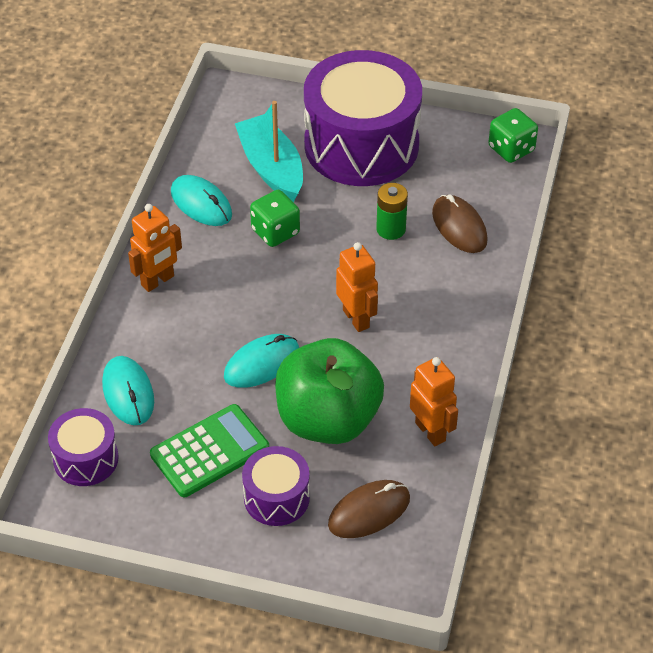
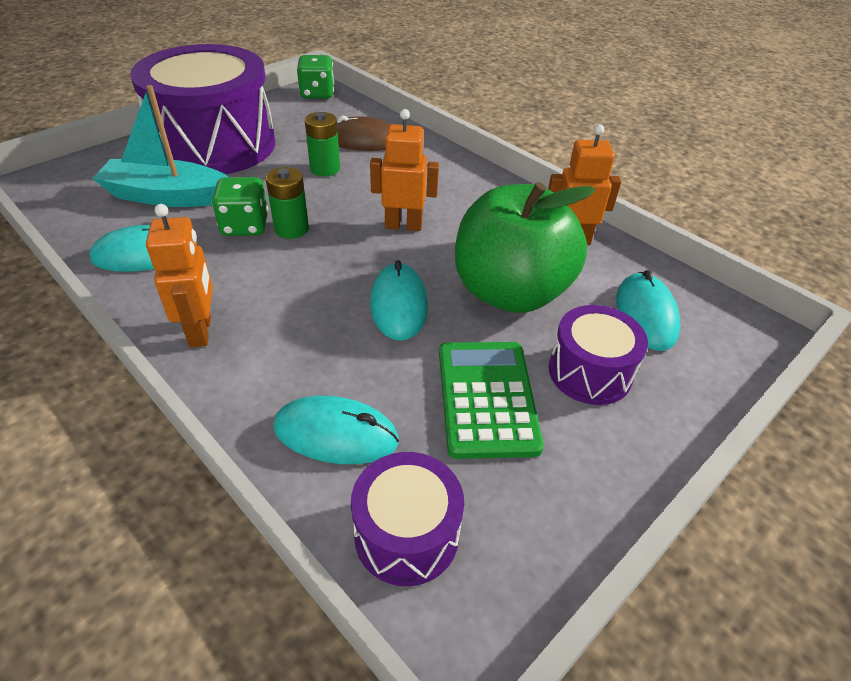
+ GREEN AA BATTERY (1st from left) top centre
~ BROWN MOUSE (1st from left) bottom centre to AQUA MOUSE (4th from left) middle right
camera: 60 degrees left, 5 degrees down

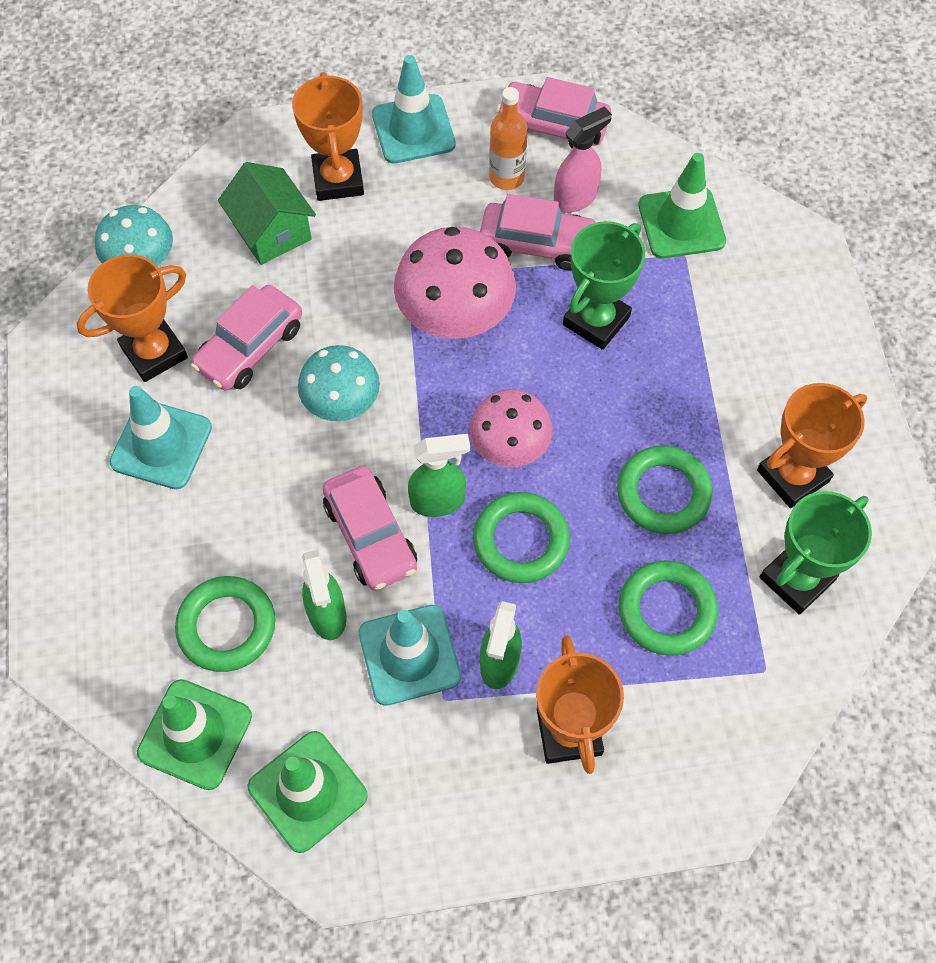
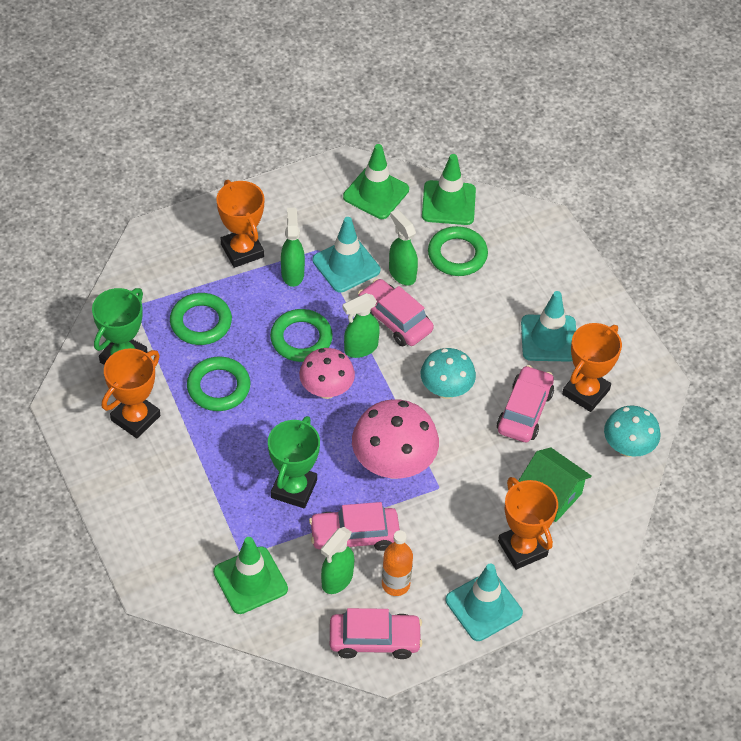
~ ROSY SPRAY BOTTLE top centre to GREEN SPRAY BOTTLE (2nd from left) bottom centre
camera: 160 degrees right, 10 degrees down

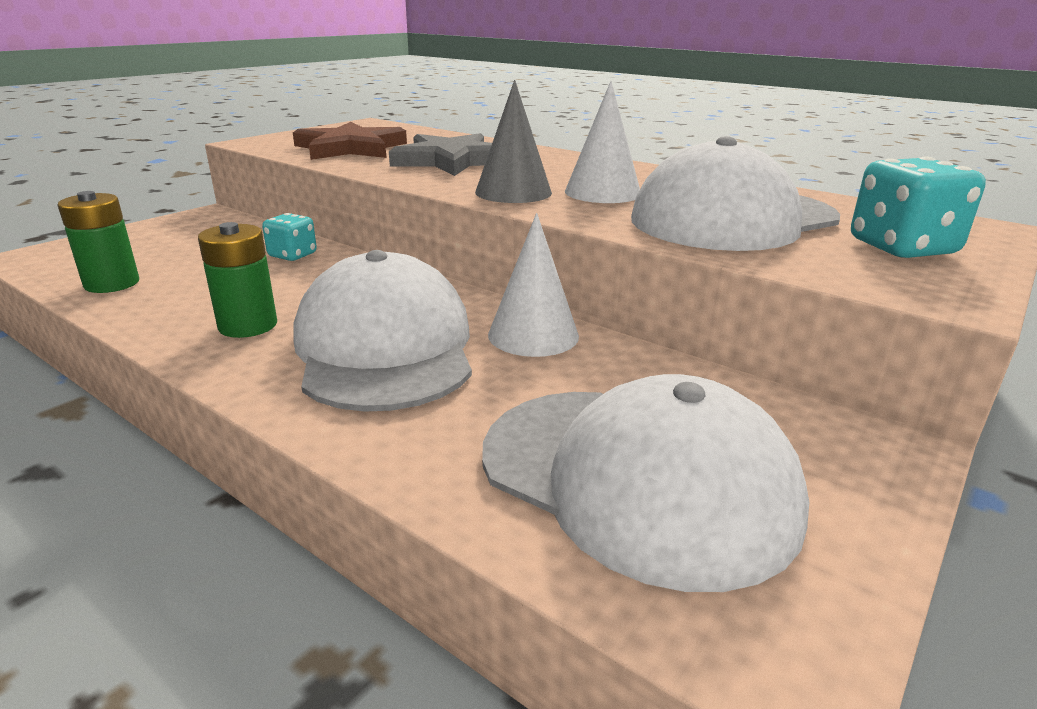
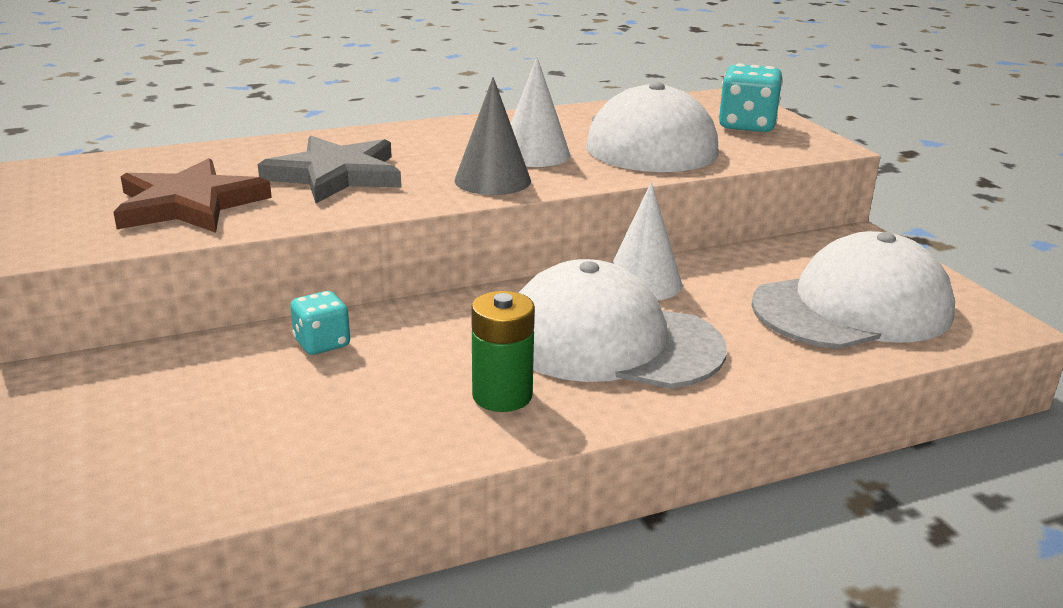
- GREEN AA BATTERY (1st from left) middle left
camera: 60 degrees left, 0 degrees up

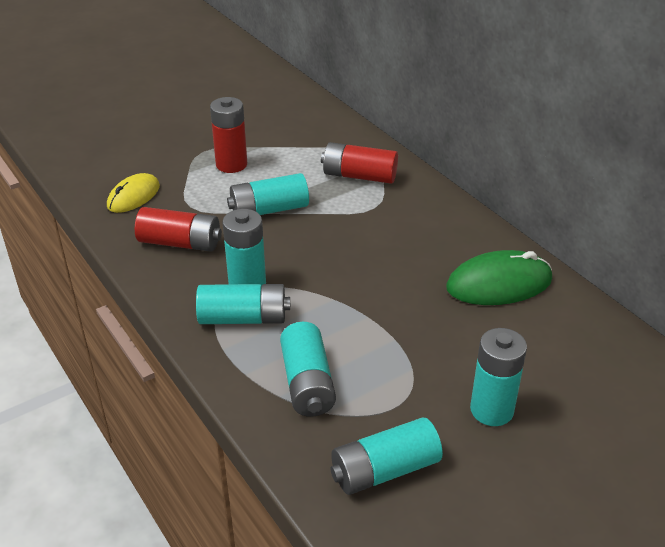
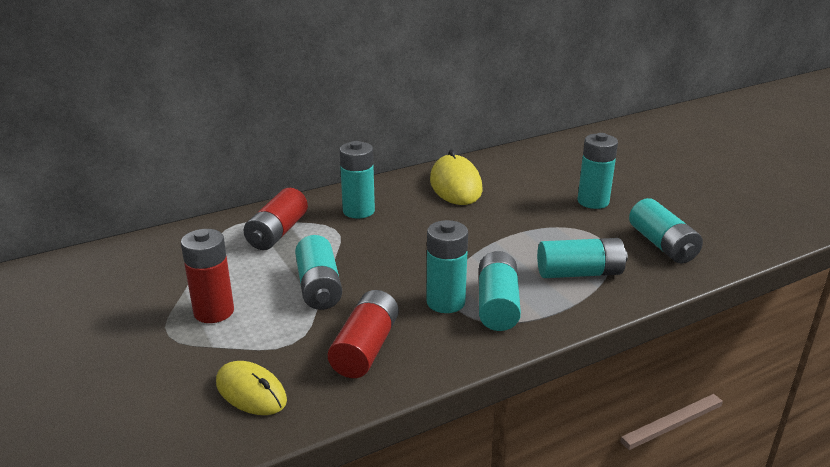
+ AQUA AA BATTERY (2nd from left) centre
~ GREEN MOUSE middle right to YELLOW MOUSE (2nd from left) centre
camera: 85 degrees left, 10 degrees down

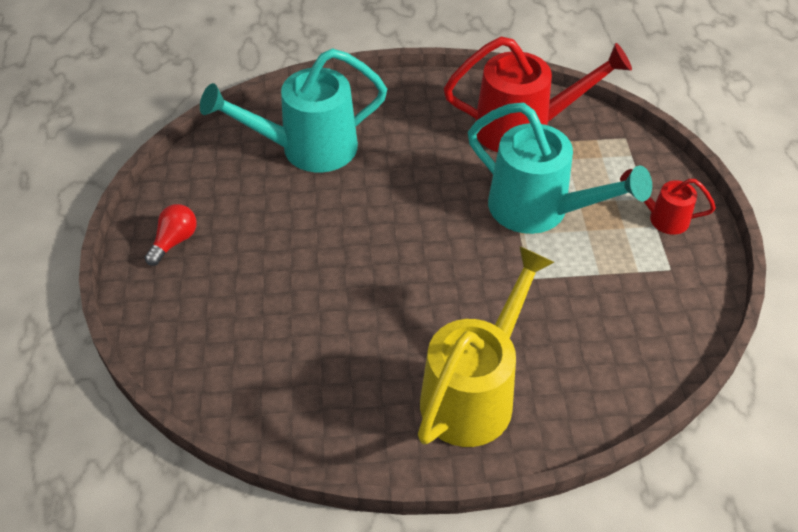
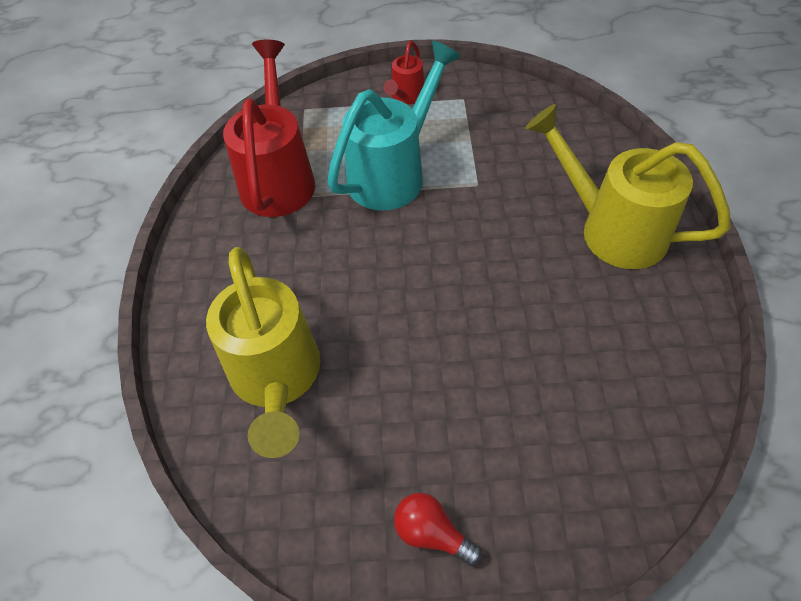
~ AQUA WATERING CAN (1st from left) top centre to YELLOW WATERING CAN (1st from left) middle left
camera: 85 degrees left, 5 degrees up

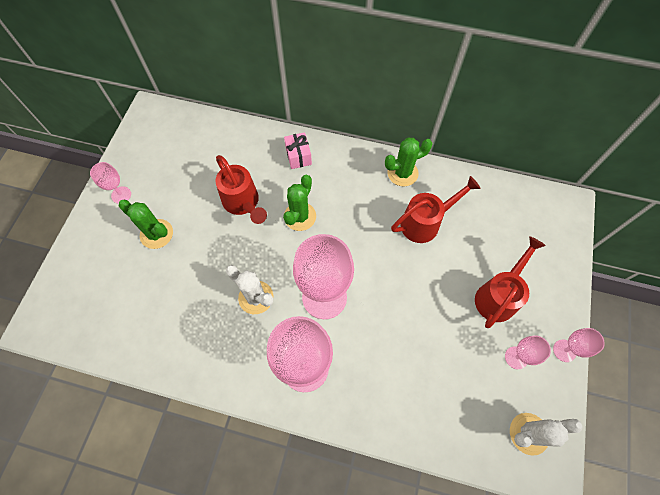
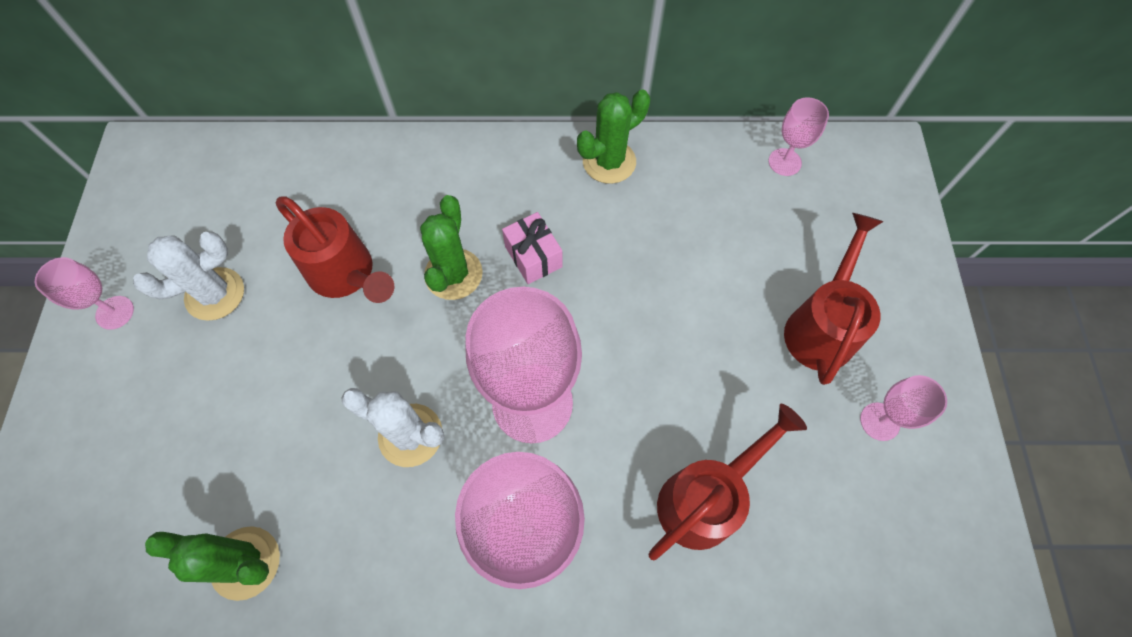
~ PURE WHITE SAGUARO CACTUS (2nd from left in the first image) bottom right to PURE WHITE SAGUARO CACTUS (1st from left) middle left
~ GREEN SAGUARO CACTUS (1st from left) middle left to bottom left
~ ROSY GIFT top centre to centre
~ SCARLET WATERING CAN (2nd from left) centre to bottom centre
~ ROSY WINE GLASS (5th from left in the first image) bottom right to ROSY WINE GLASS (4th from left) top right
camera: 15 degrees left, 0 degrees up

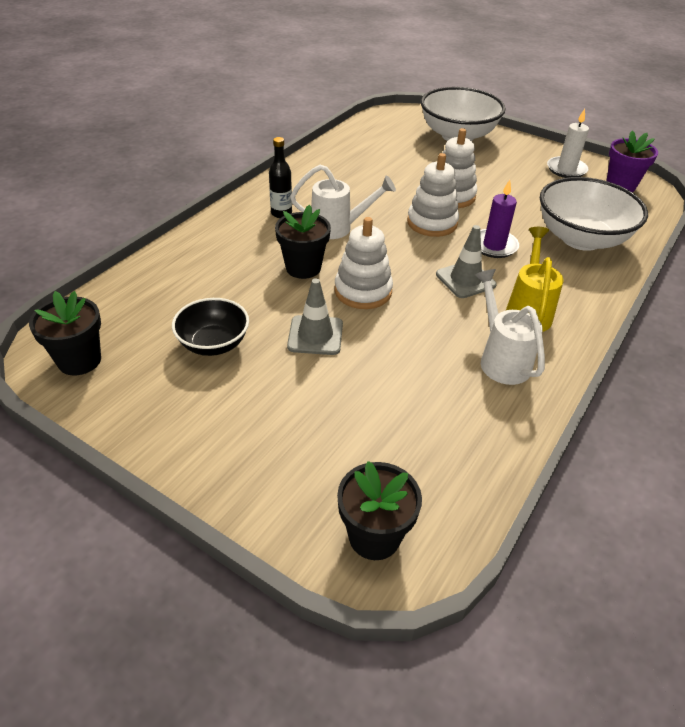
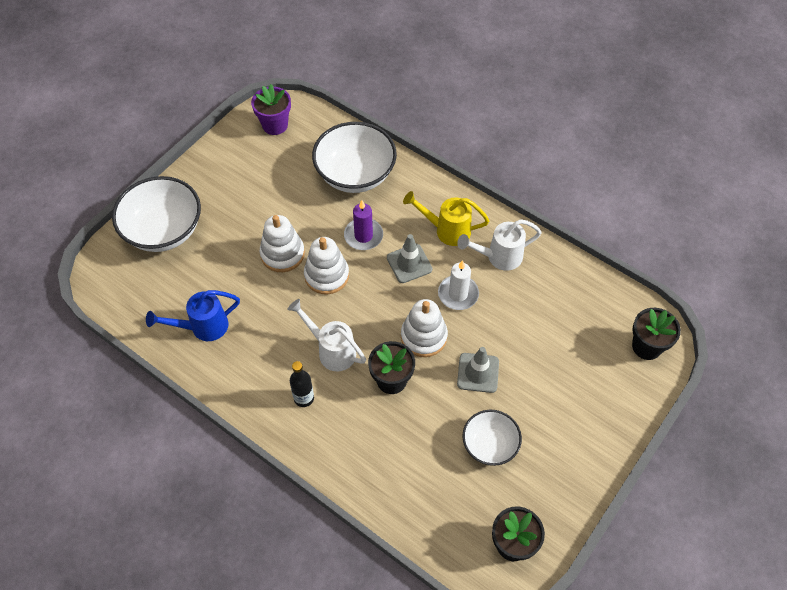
+ BLUE WATERING CAN middle left
~ PURE WHITE WATERING CAN (1st from left) top centre = centre 60 degrees counterclockwise
~ PURE WHITE WAX CANDLE top right to centre
~ JET-BLACK BOWL middle left to PURE WHITE BOWL (3rd from left) bottom centre
camera: 85 degrees left, 15 degrees up

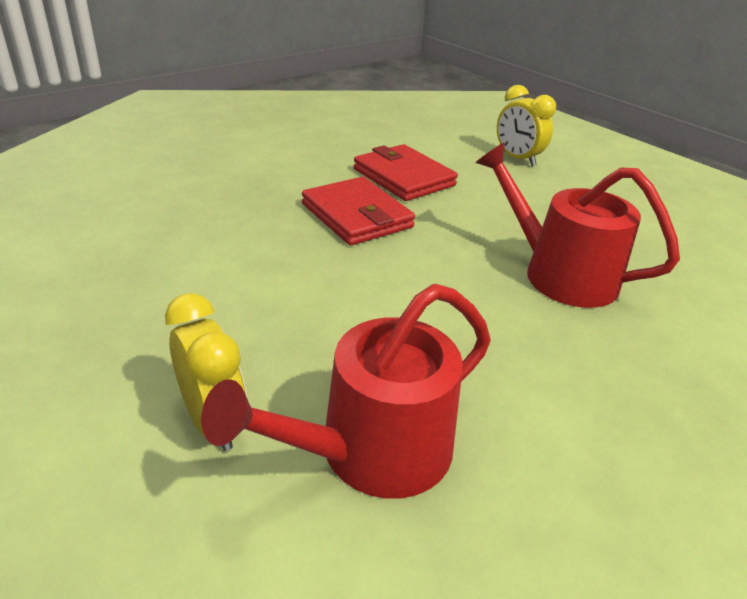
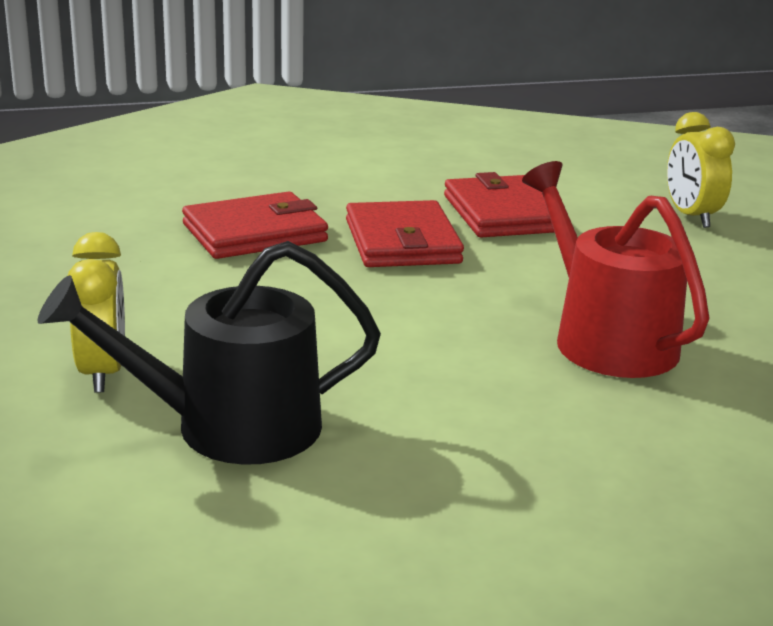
~ SCARLET WATERING CAN (1st from left) centre to JET-BLACK WATERING CAN middle left
+ SCARLET CARD WALLET (1st from left) middle left
camera: 25 degrees right, 10 degrees down

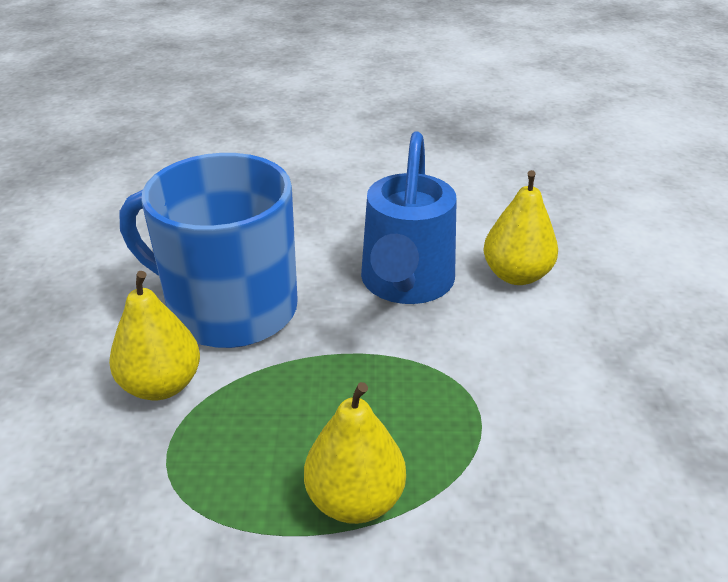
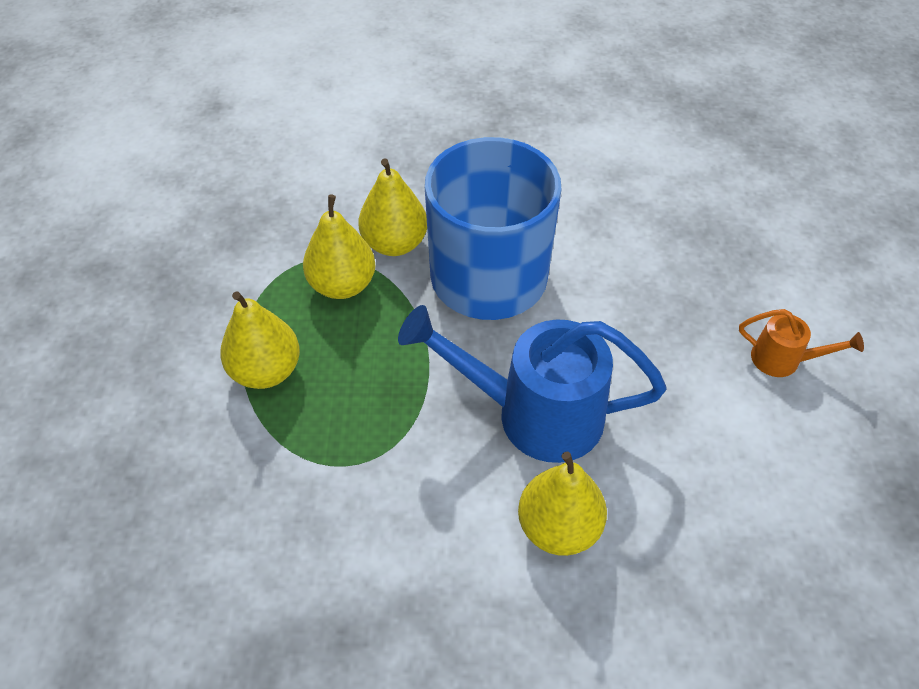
+ YELLOW TOY PEAR (2nd from left) centre
+ ORANGE WATERING CAN middle right
camera: 90 degrees right, 15 degrees up

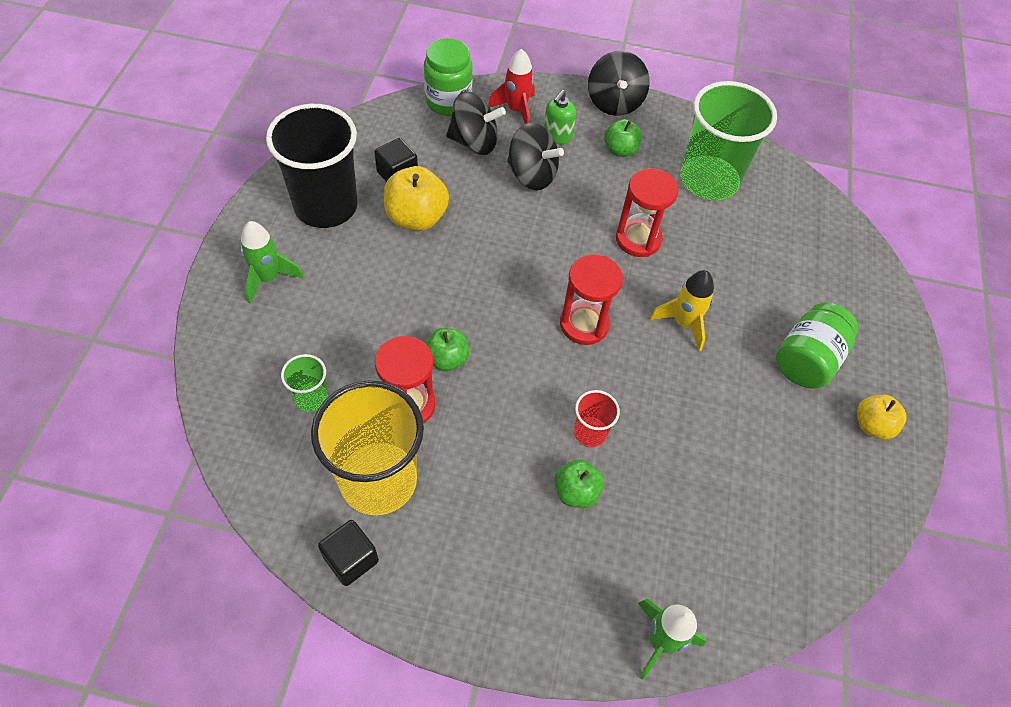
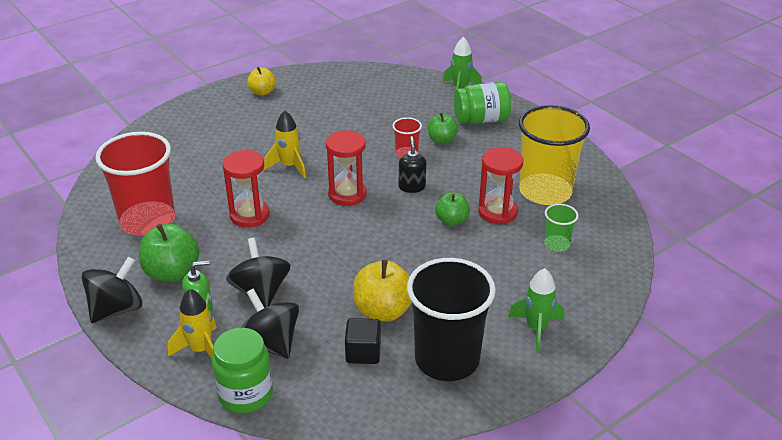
~ GREEN BEAKER (2nd from left) top right to SCARLET BEAKER (1st from left) middle left
~ GREEN TOY APPLE (3rd from left in the first image) top centre = middle left x1.60
~ SCARLET SPACESHIP top centre to YELLOW SPACESHIP (1st from left) bottom left
+ JET-BLACK PUMP BOTTLE centre
~ GREEN JAR (2nd from left) middle right to top centre
- JET-BLACK BLOCK (1st from left) bottom centre
camera: 135 degrees left, 20 degrees down

